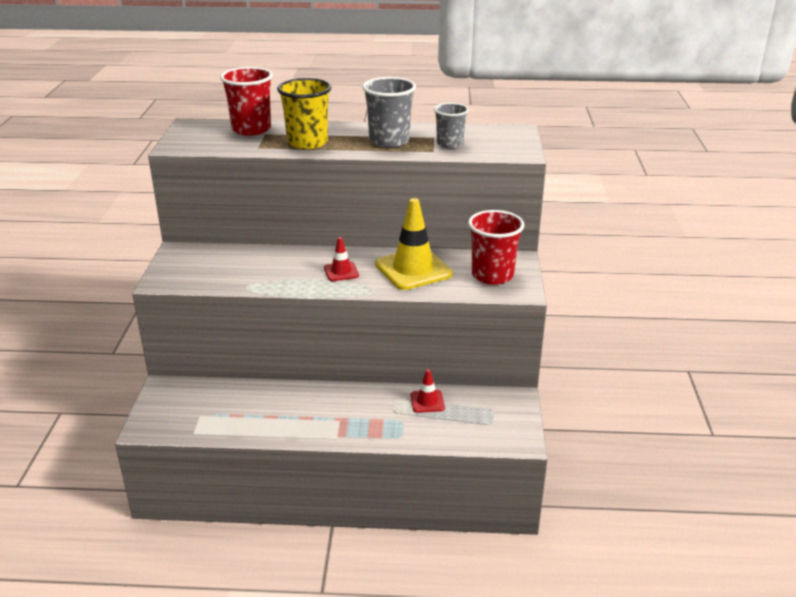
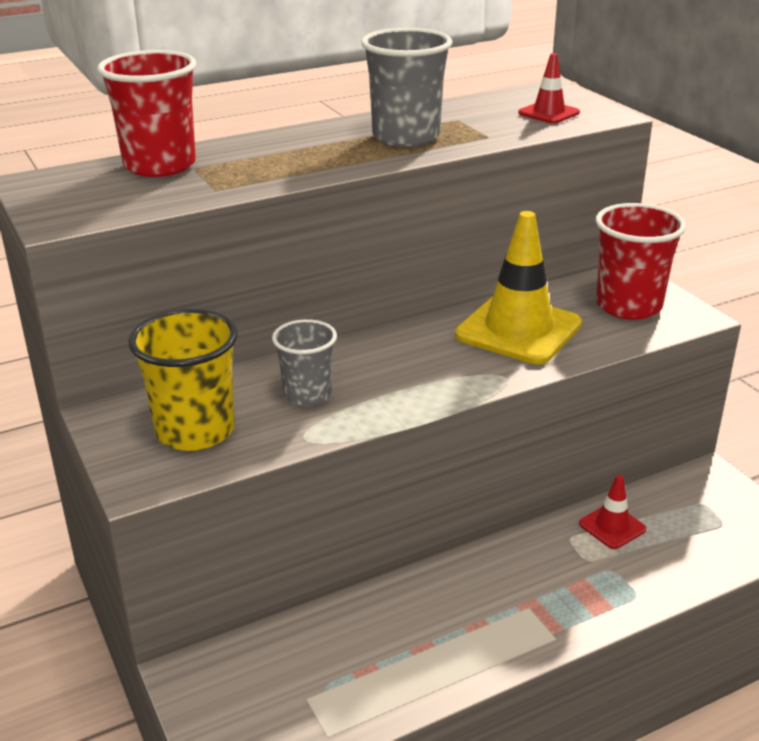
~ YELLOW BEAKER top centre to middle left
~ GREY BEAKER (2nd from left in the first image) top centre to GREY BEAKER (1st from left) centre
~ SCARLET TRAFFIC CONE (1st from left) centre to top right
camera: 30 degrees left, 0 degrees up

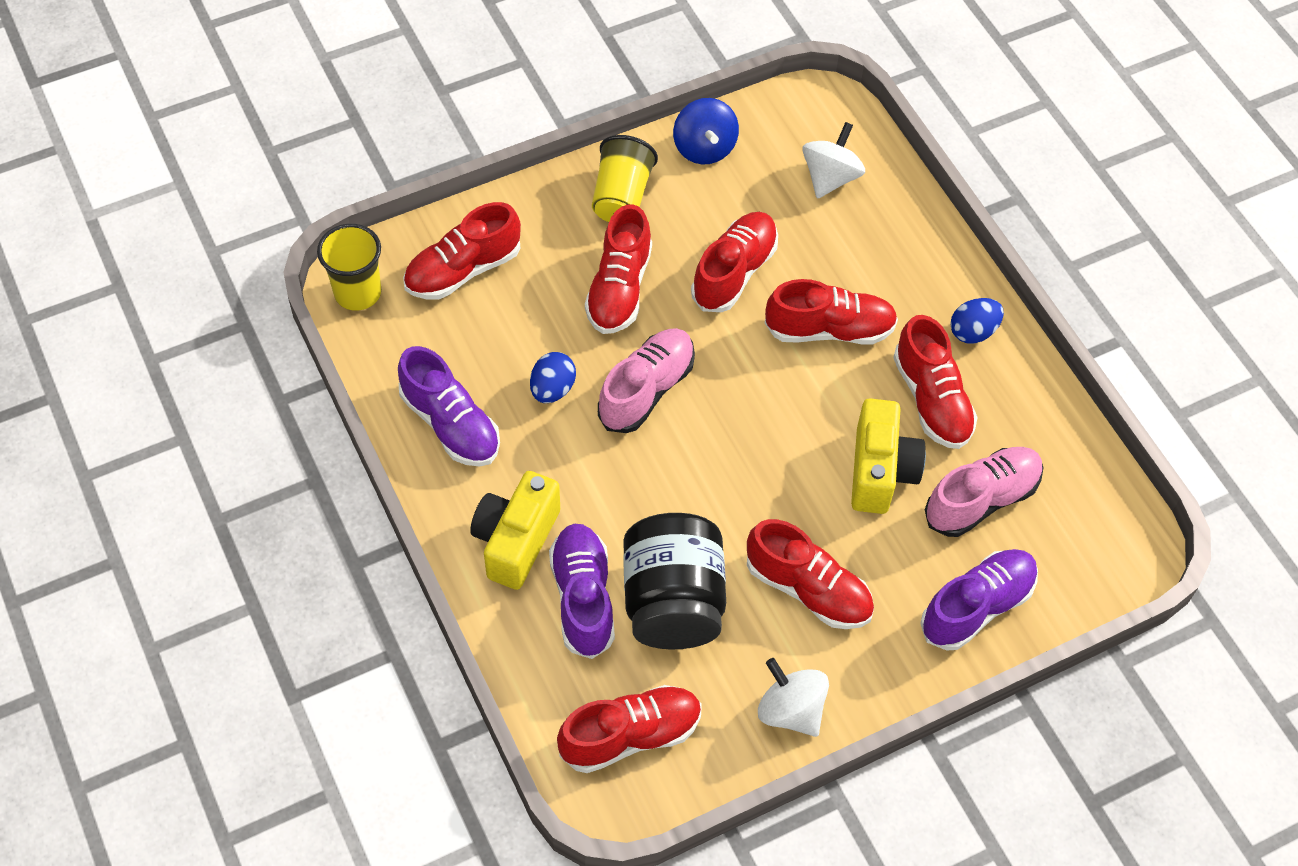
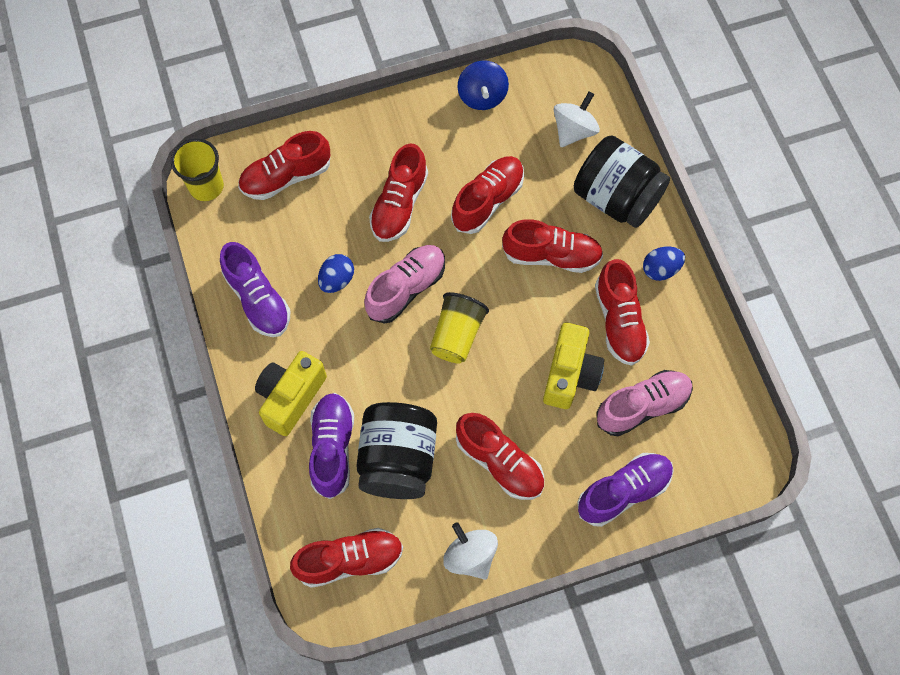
~ YELLOW BEAKER (2nd from left) top centre to centre
+ JET-BLACK JAR (2nd from left) top right
camera: 10 degrees right, 10 degrees up

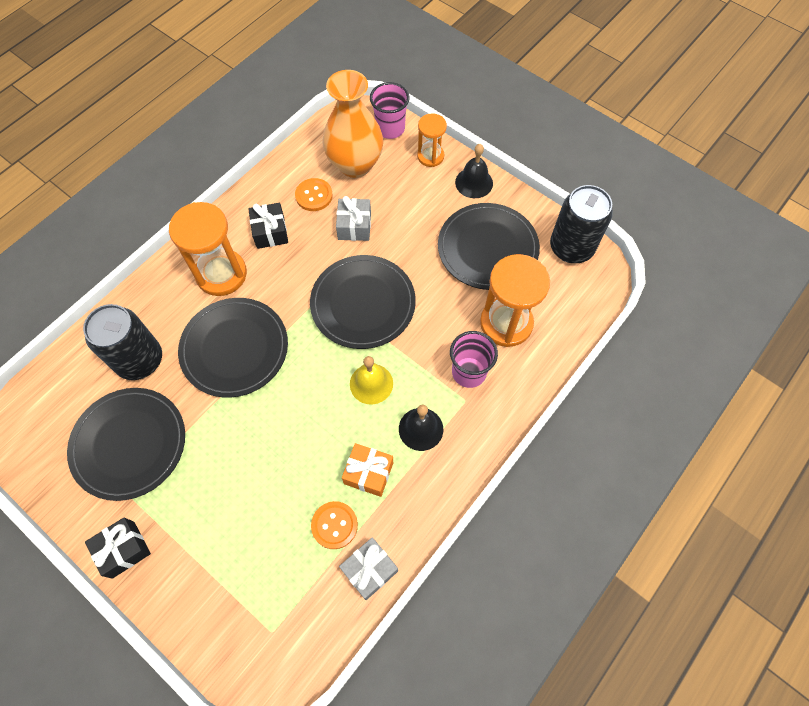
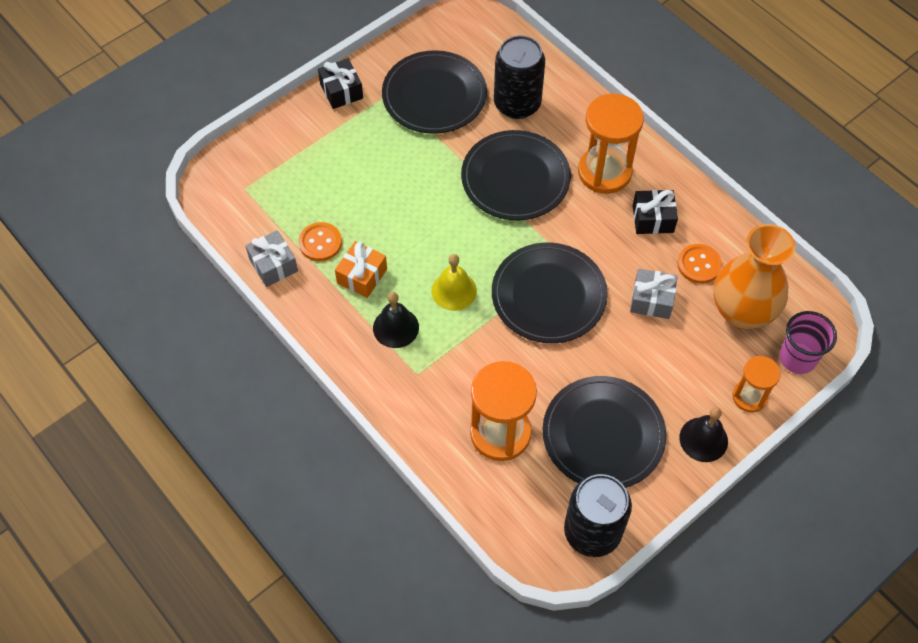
- ROSY BEAKER (2nd from left) centre
camera: 100 degrees right, 5 degrees down

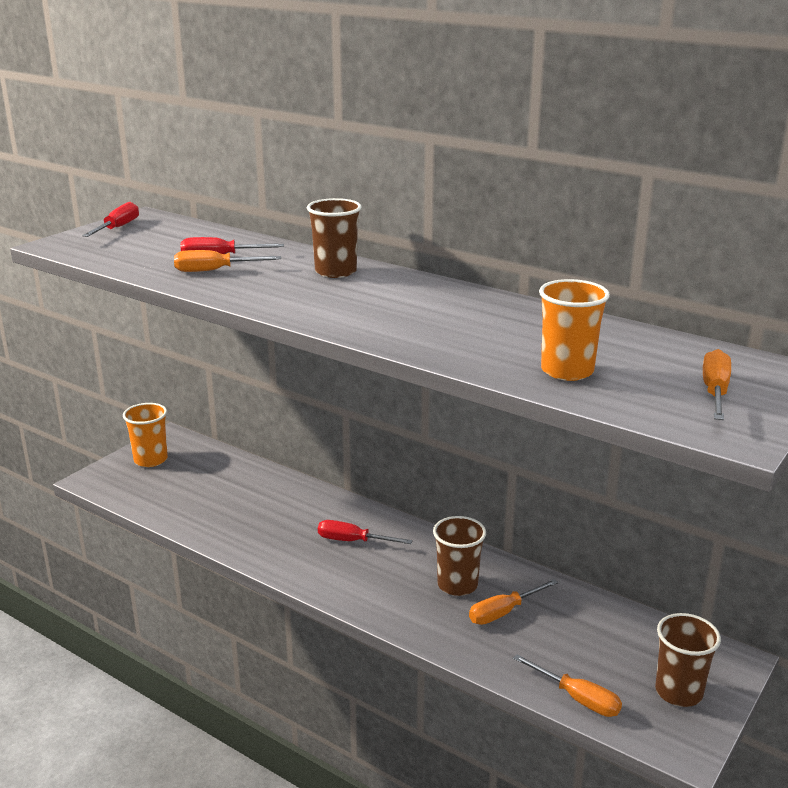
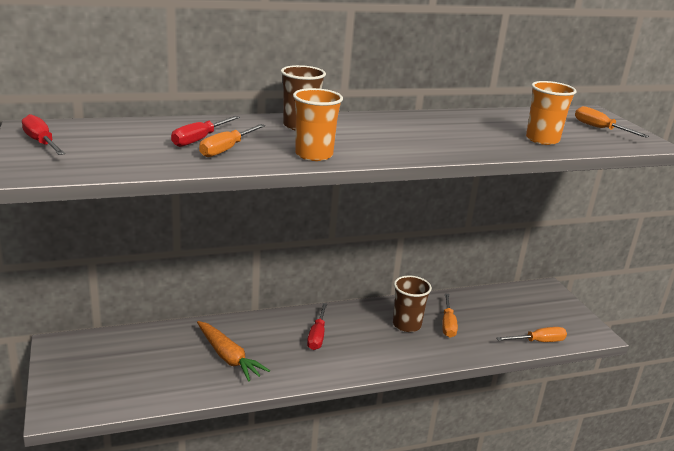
+ ORANGE TOY CARROT bottom centre
~ ORANGE BEAKER (1st from left) middle left to top centre
~ SCARLET FLAT SCREWDRIVER (3rd from left) bottom centre = bottom centre 45 degrees counterclockwise
- BROWN BEAKER (3rd from left) bottom right
camera: 55 degrees left, 0 degrees up

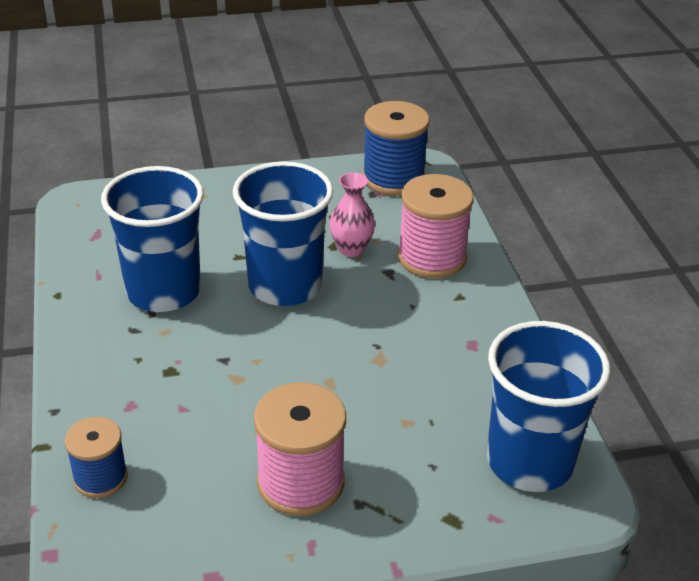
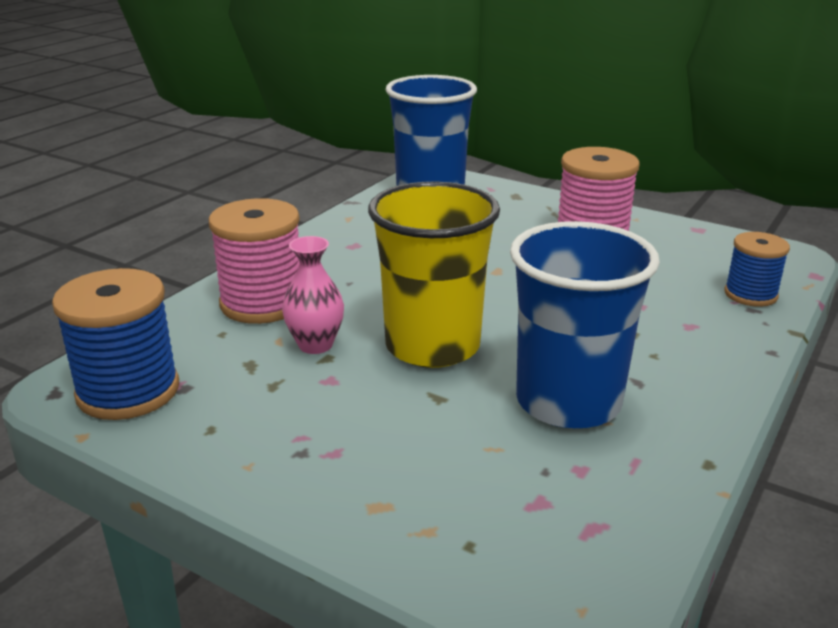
~ BLUE BEAKER (2nd from left) centre to YELLOW BEAKER centre
camera: 135 degrees left, 10 degrees down

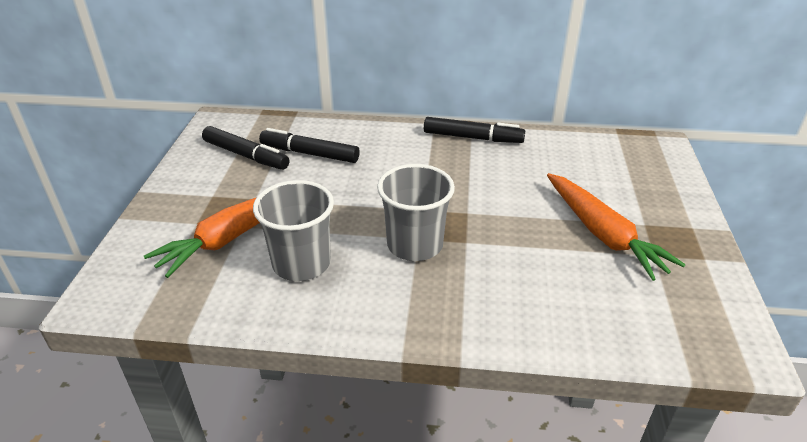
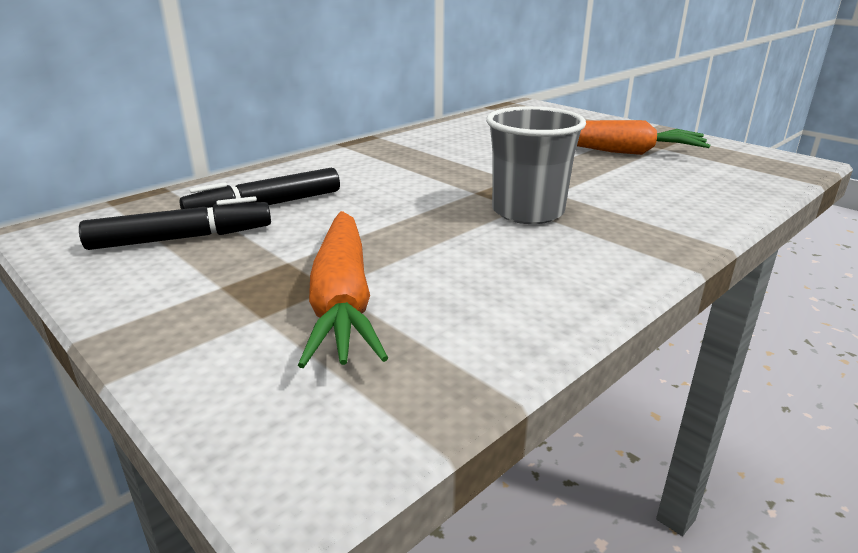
- GREY BEAKER (1st from left) centre
- JET-BLACK FELT PEN (3rd from left) top centre
camera: 50 degrees left, 10 degrees down

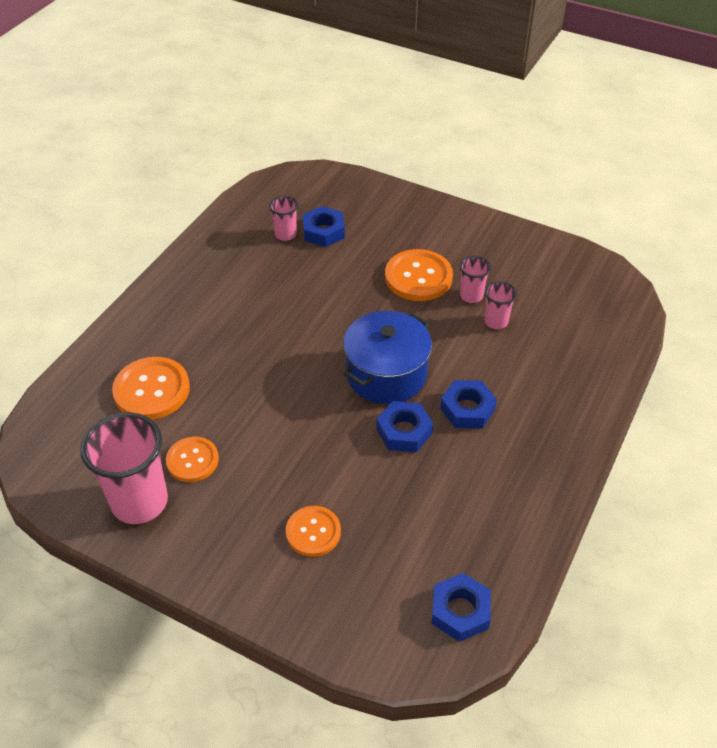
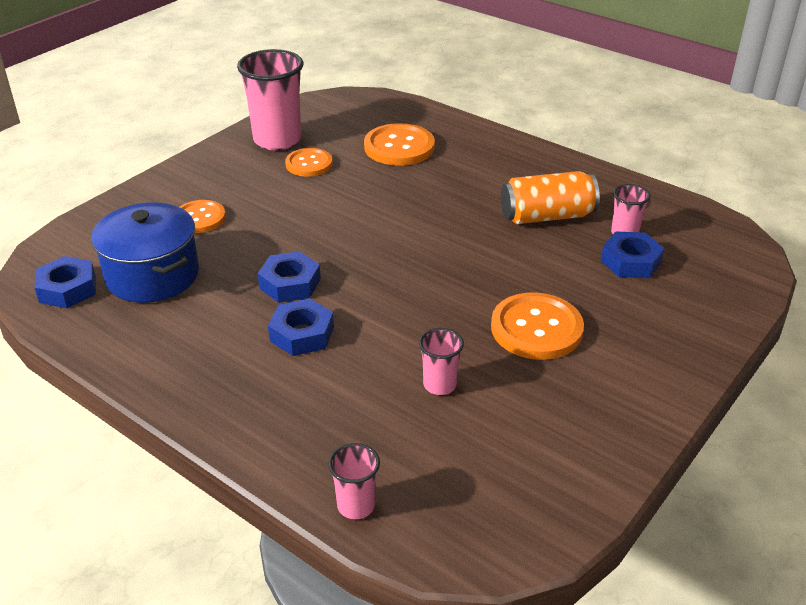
~ BLUE STOCKPOT centre to middle left
~ ROSY BEAKER (3rd from left in the first image) centre to ROSY BEAKER (2nd from left) bottom centre
+ ORANGE TIN top right
camera: 100 degrees right, 10 degrees down

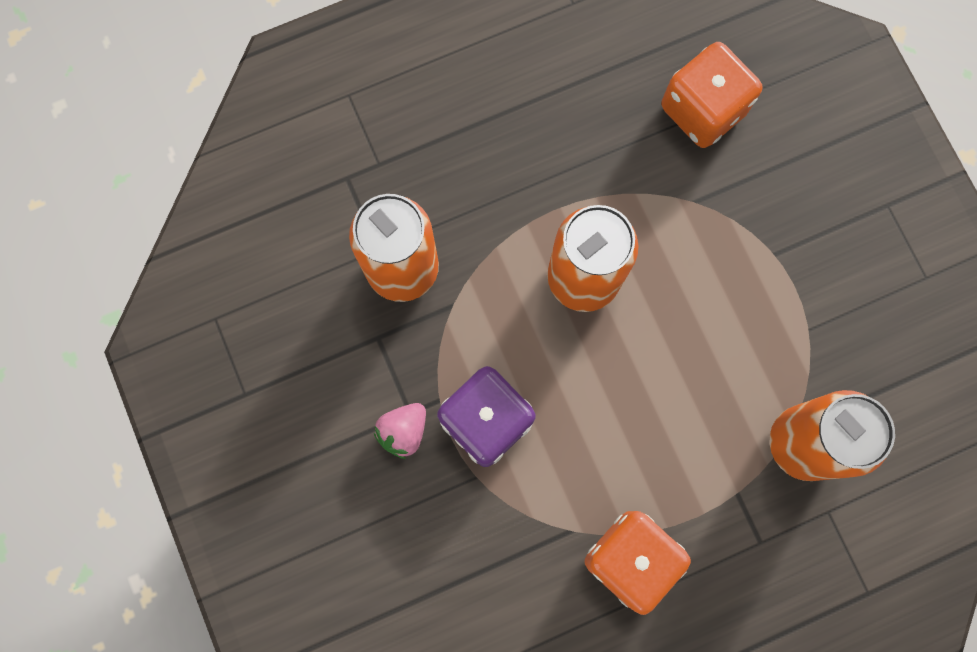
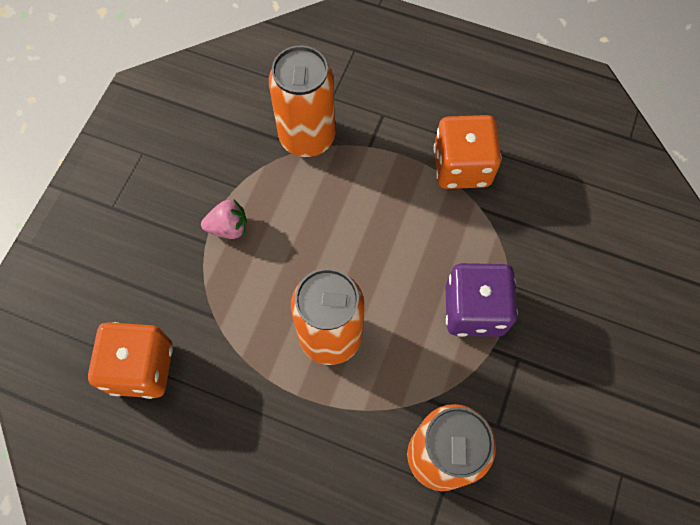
~ ROSY TOY STRAWBERRY centre to middle left
camera: 135 degrees left, 10 degrees down

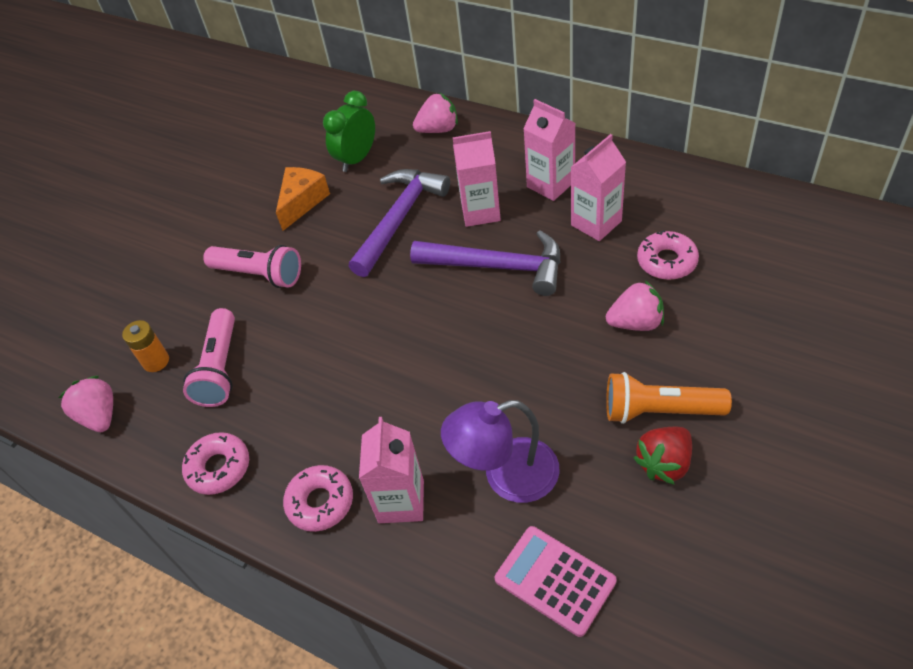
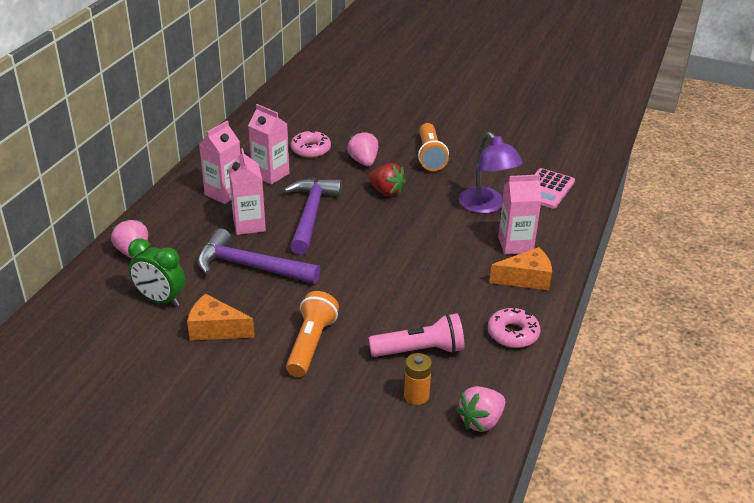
~ ROSY TORCH (2nd from left) middle left to ORANGE TORCH (1st from left) centre
~ SCARLET TOY STRAWBERRY bottom right to centre
~ ROSY DOUGHNUT (2nd from left) bottom centre to ORANGE PIECE OF CHEESE (2nd from left) middle right
camera: 105 degrees left, 15 degrees down

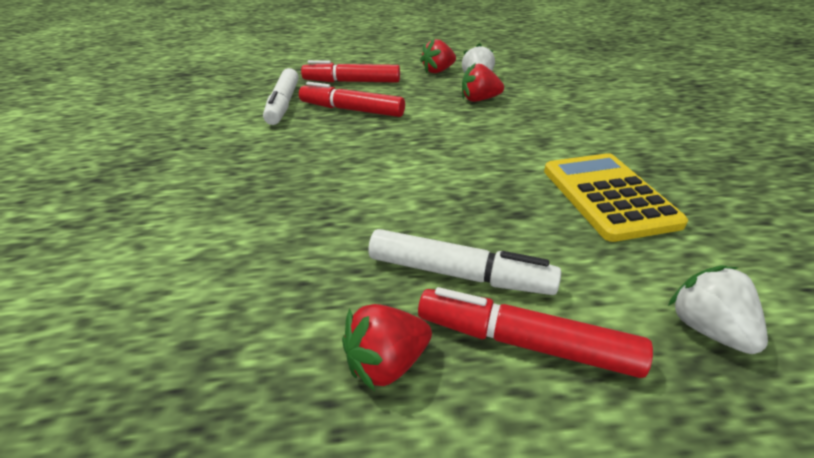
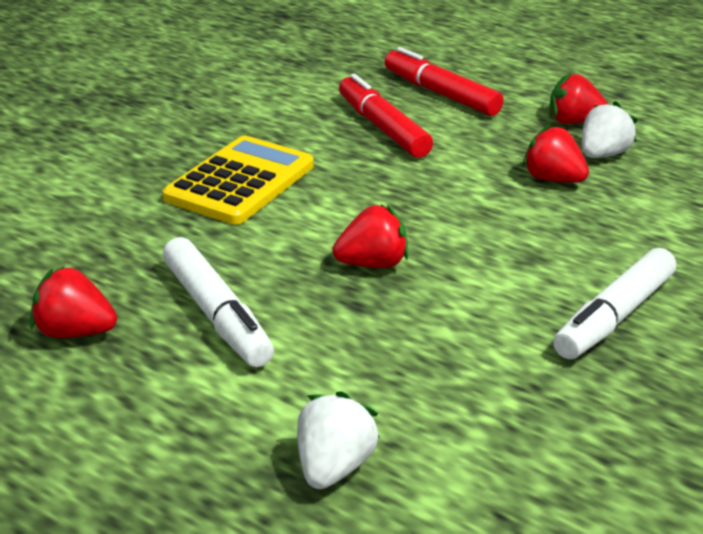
~ YELLOW CALCULATOR middle right to centre
+ SCARLET TOY STRAWBERRY (2nd from left) centre
~ PURE WHITE FELT PEN (1st from left in the first image) top centre to PURE WHITE FELT PEN (2nd from left) middle right
- SCARLET FELT PEN (3rd from left) bottom centre
camera: 40 degrees right, 5 degrees down

